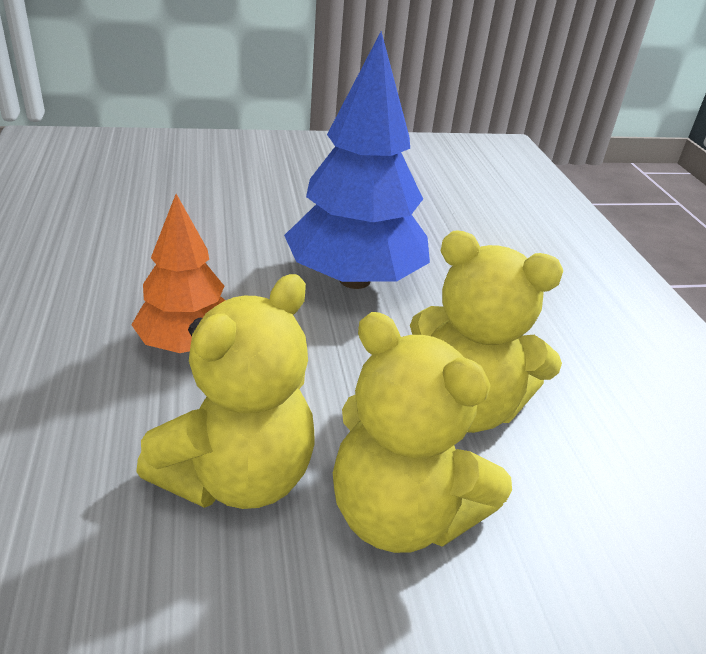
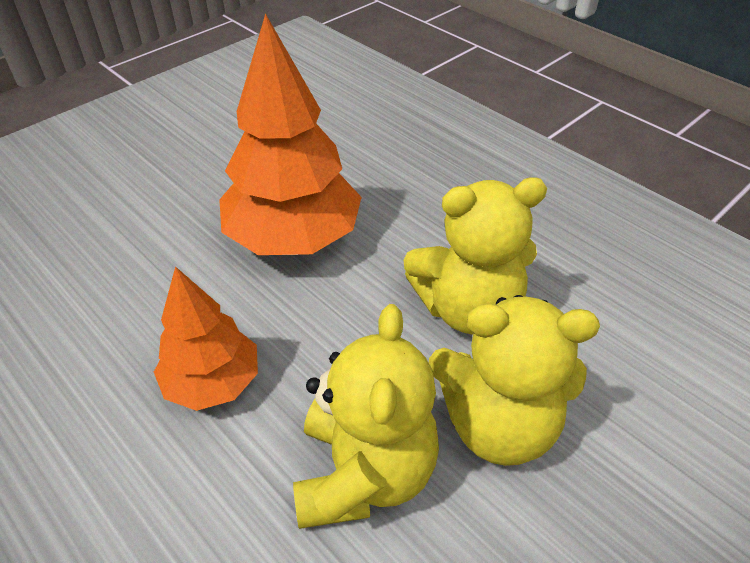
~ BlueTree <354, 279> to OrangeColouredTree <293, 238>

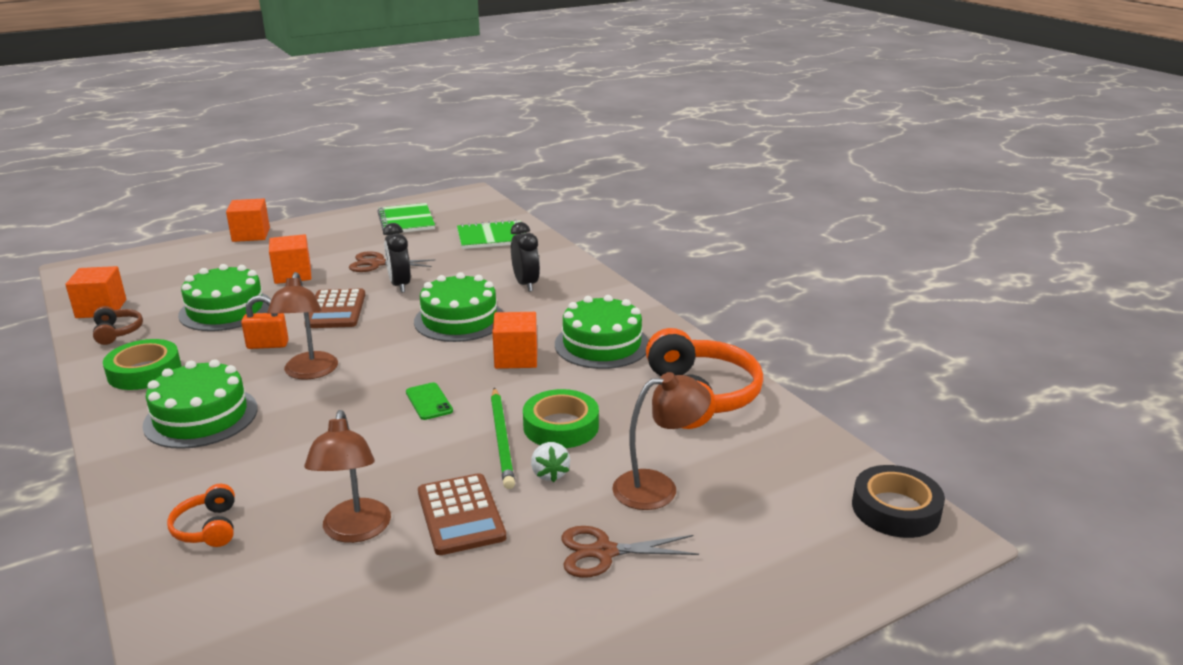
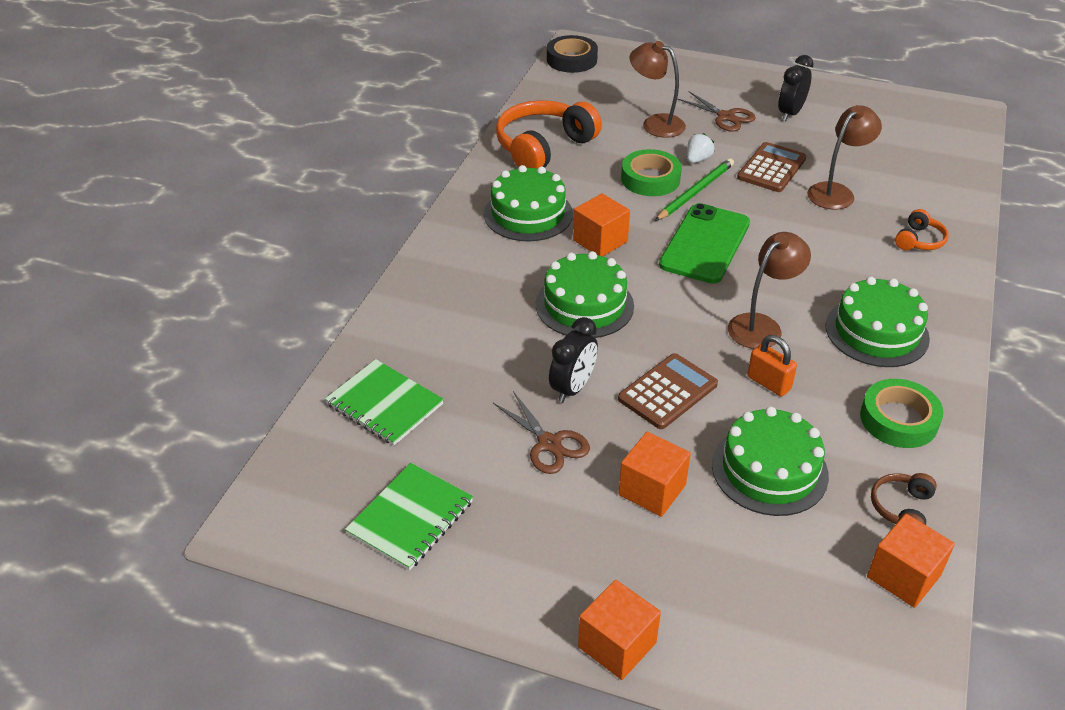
~ GreenPhone <429, 401> = <705, 244> x2.17
~ JetBlackBedsideClock <526, 284> to <790, 113>

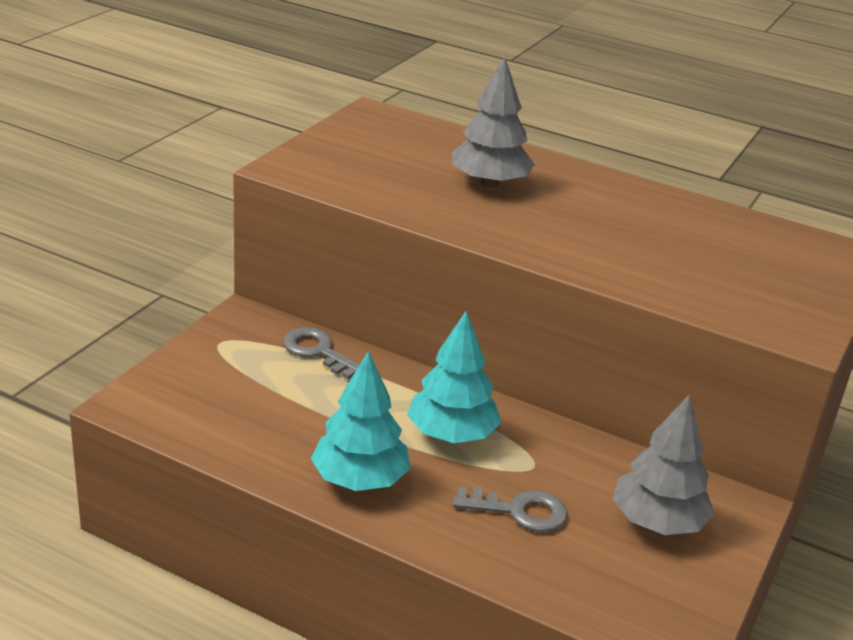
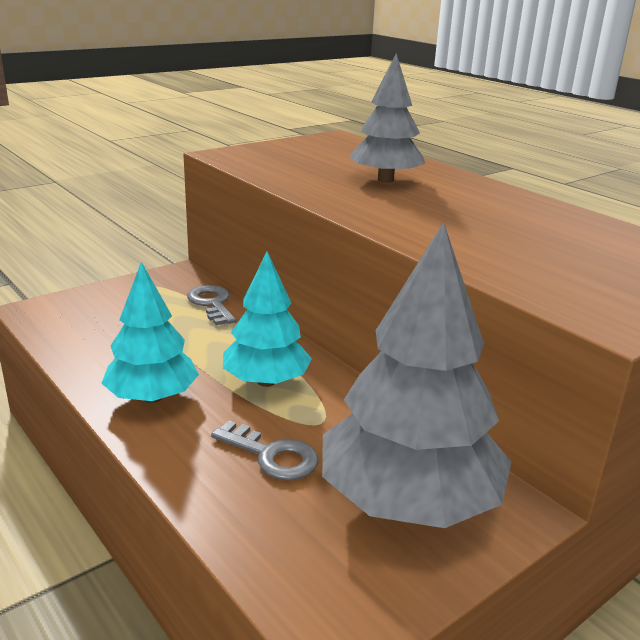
~ GreyTree <658, 522> = <409, 501> x1.67

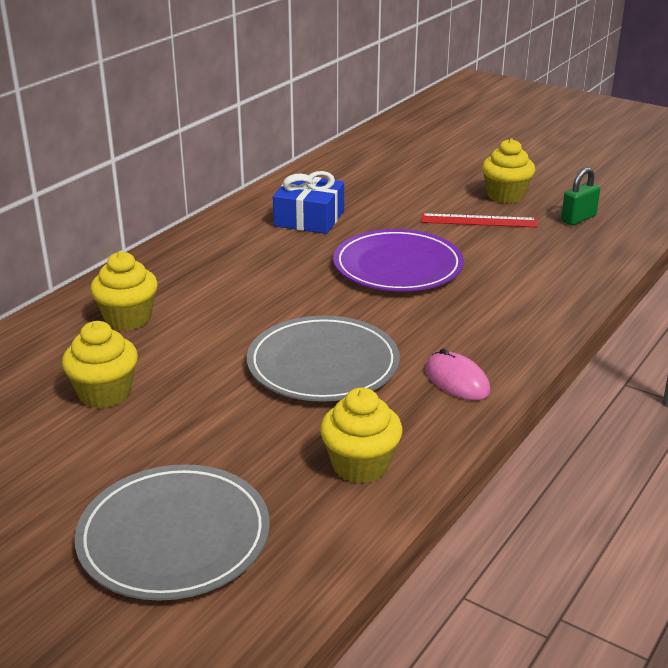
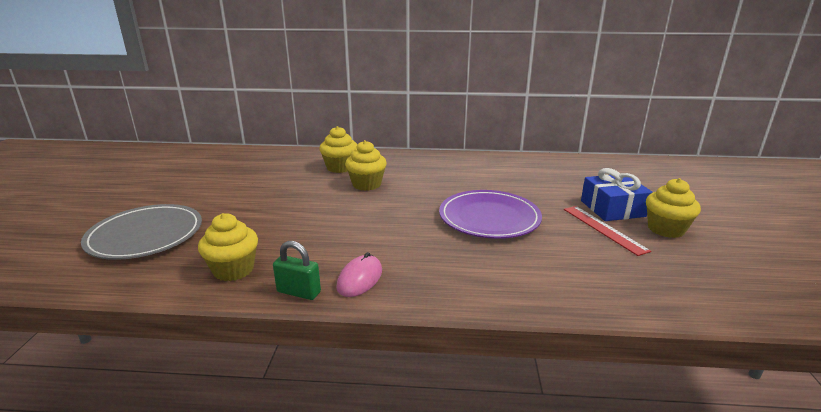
~ GreenPadlock <578, 219> to <299, 292>
~ GoldenFairyCake <105, 393> to <366, 184>
~ BlueWrappedGift <309, 218> to <612, 208>
- GreyFlatDish <323, 364>

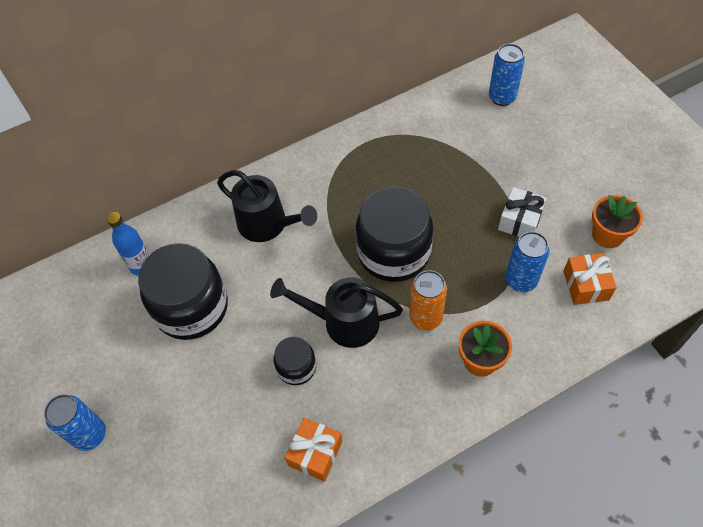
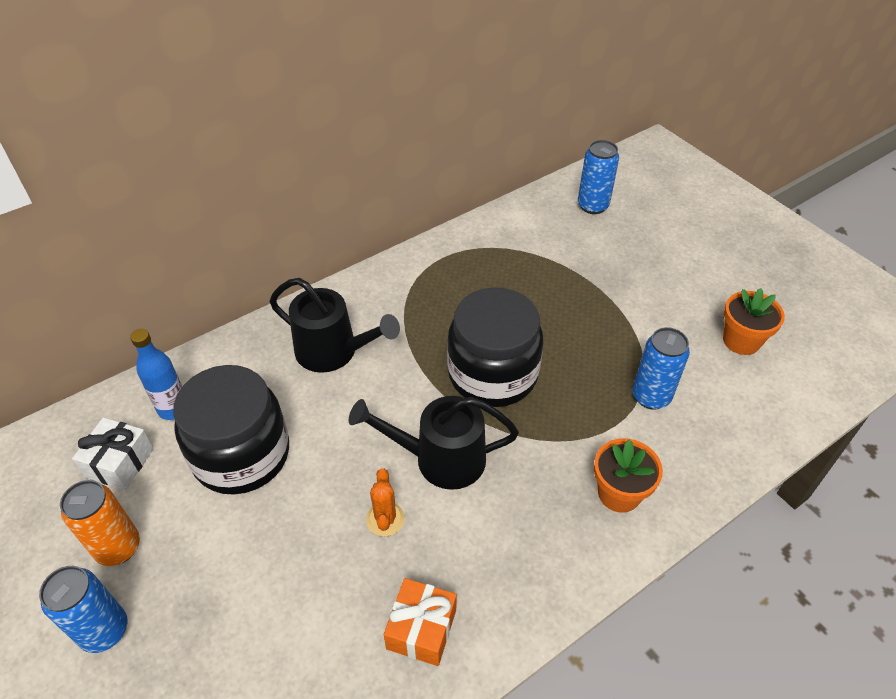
~ OrangeColouredCan <425, 317> to <118, 547>
~ WhiteWrappedGift <520, 221> to <120, 462>
~ JetBlackJamJar <296, 367> to OrangeColouredPricklyPlant <385, 519>
- OrangeColouredWrappedGift <586, 285>

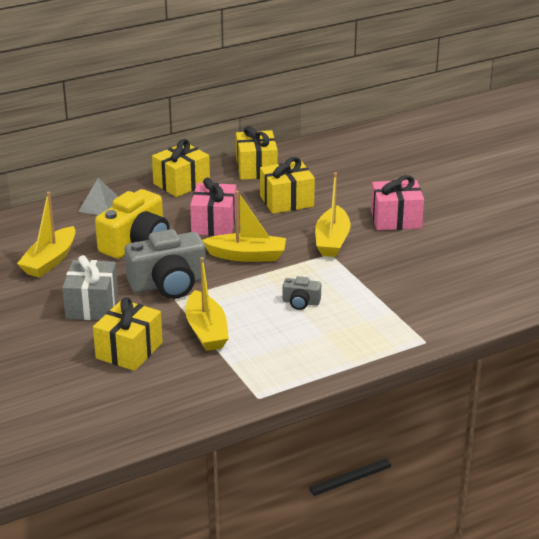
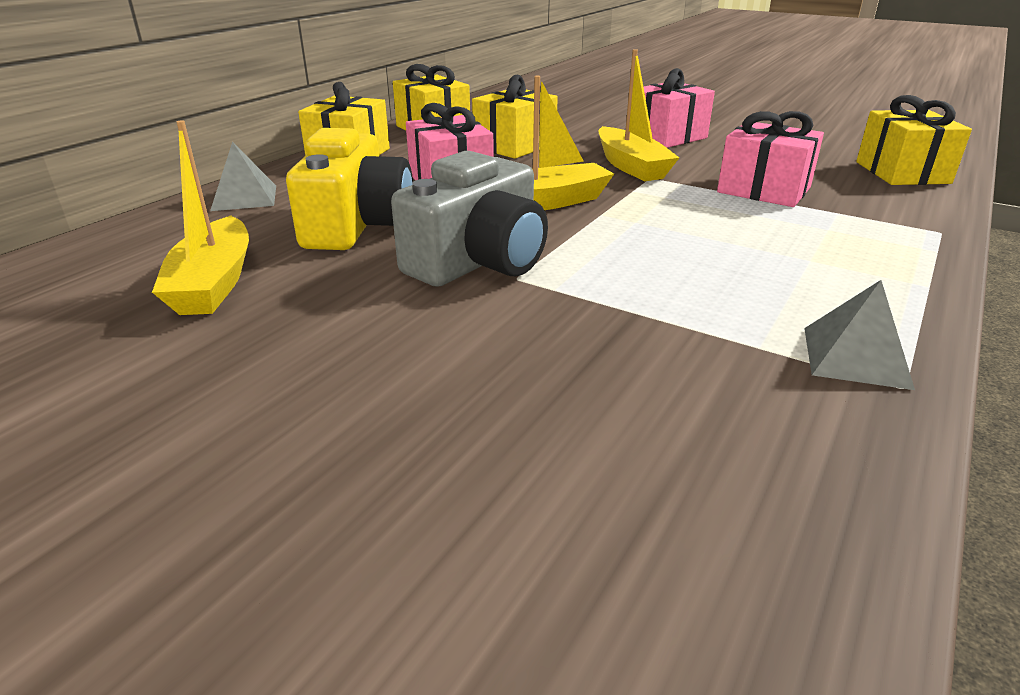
+ RosePinkWrappedGift <764, 190>
+ GreyPyramidShape <855, 357>
~ GoldenWrappedGift <129, 350> to <902, 172>
- GreyWrappedGift <92, 305>
- GoldenToyBoat <206, 331>
- GreyPhotoCamera <301, 302>

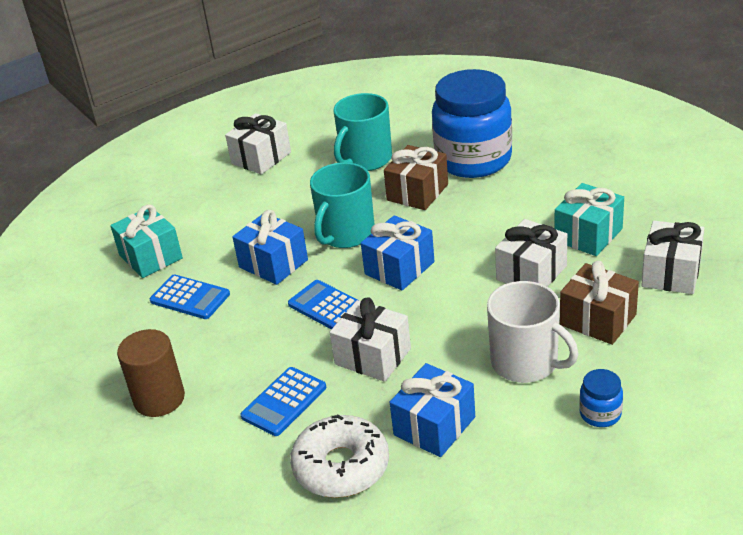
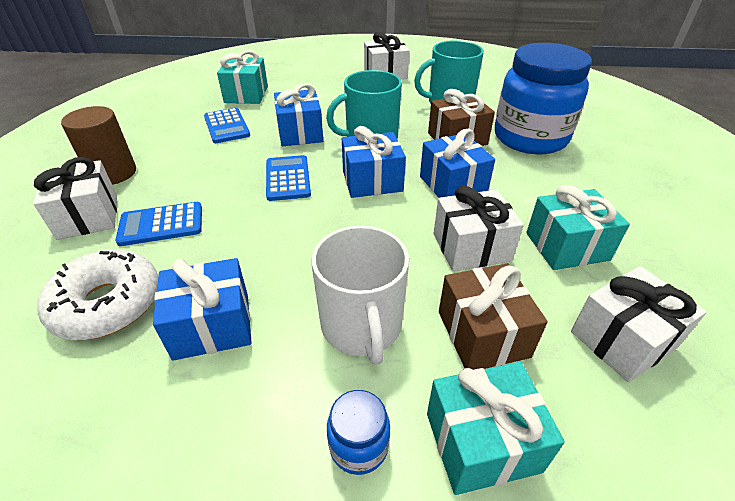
~ WhiteWrappedGift <373, 356> to <88, 216>
+ BlueWrappedGift <452, 185>
+ TealWrappedGift <482, 442>

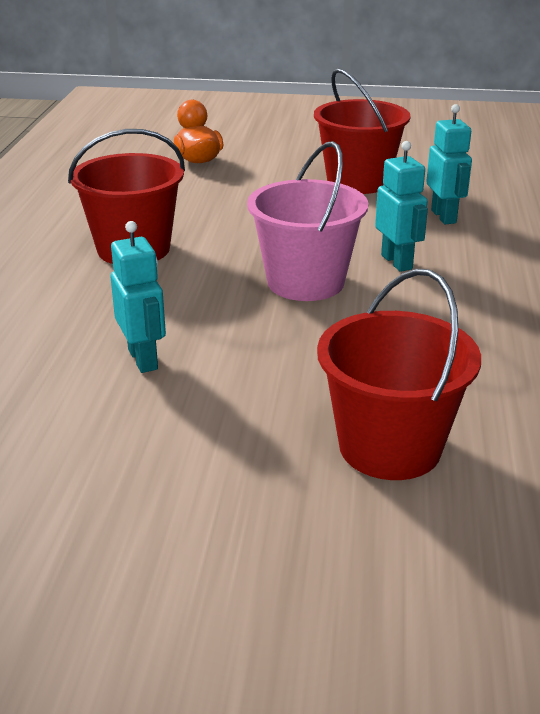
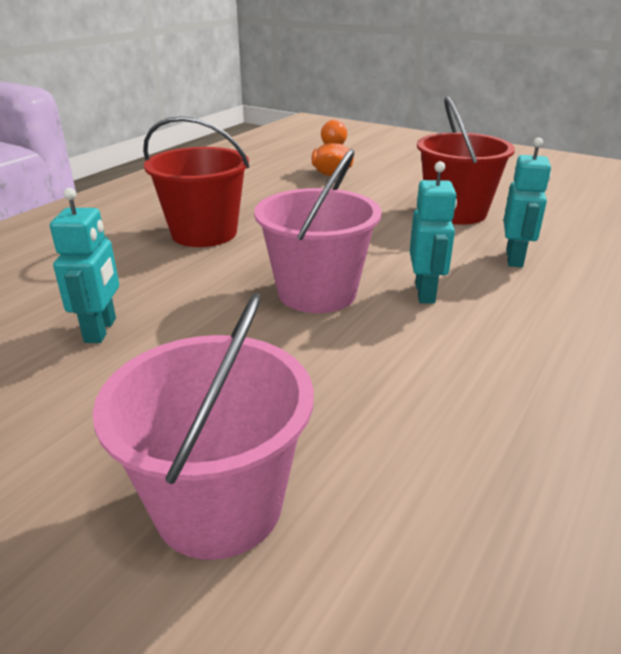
~ ScarletSandBucket <390, 447> to RosePinkSandBucket <219, 505>

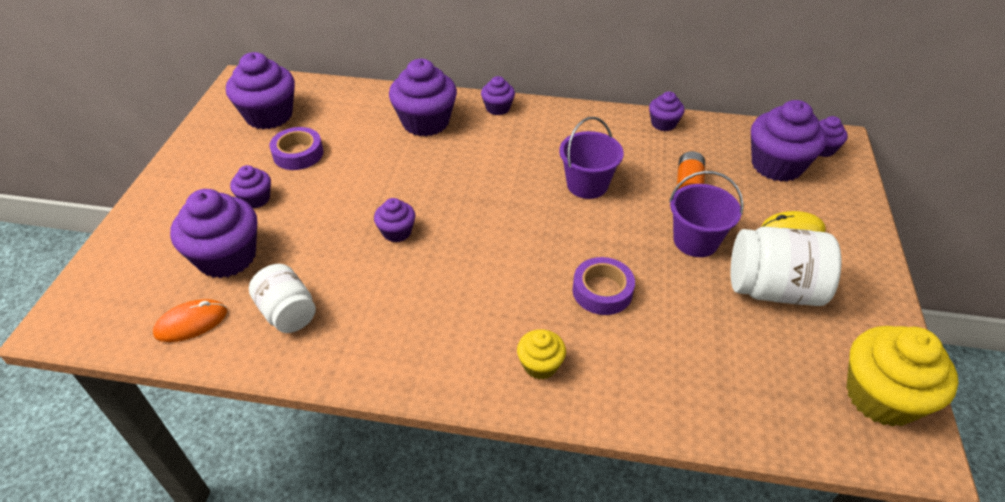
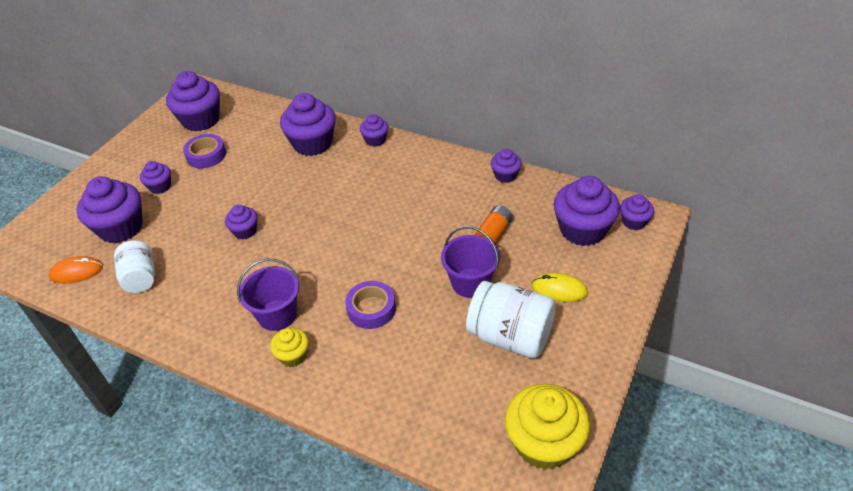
~ PurpleSandBucket <587, 185> to <277, 315>

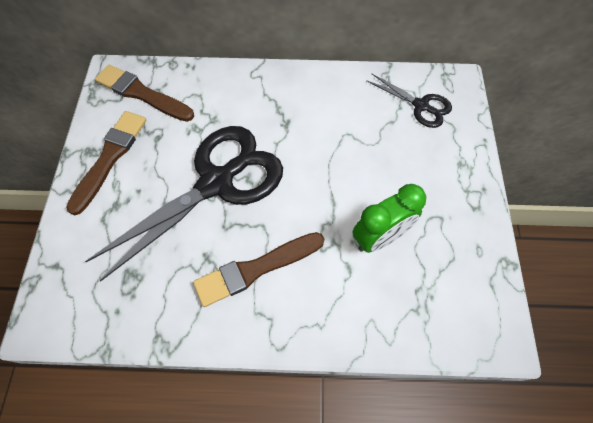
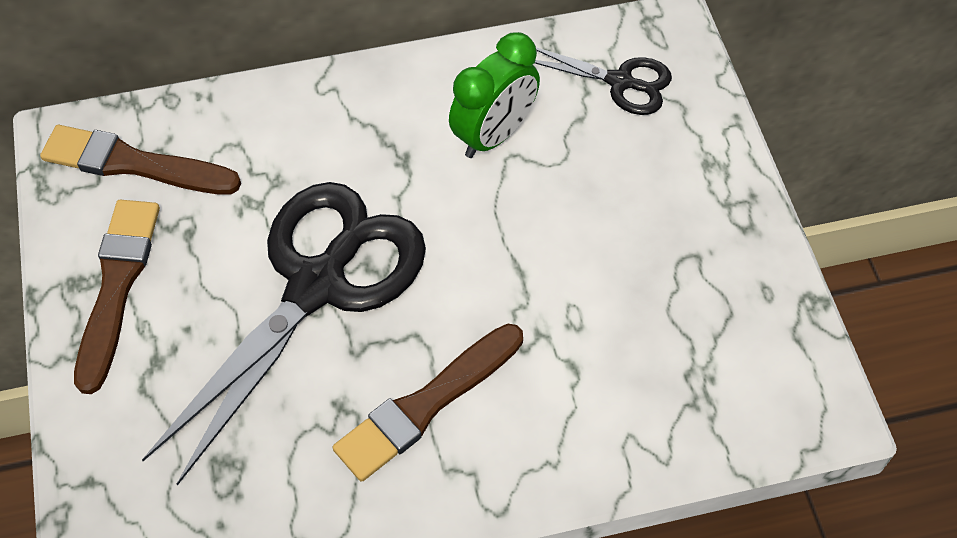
~ GreenBedsideClock <380, 237> to <494, 135>

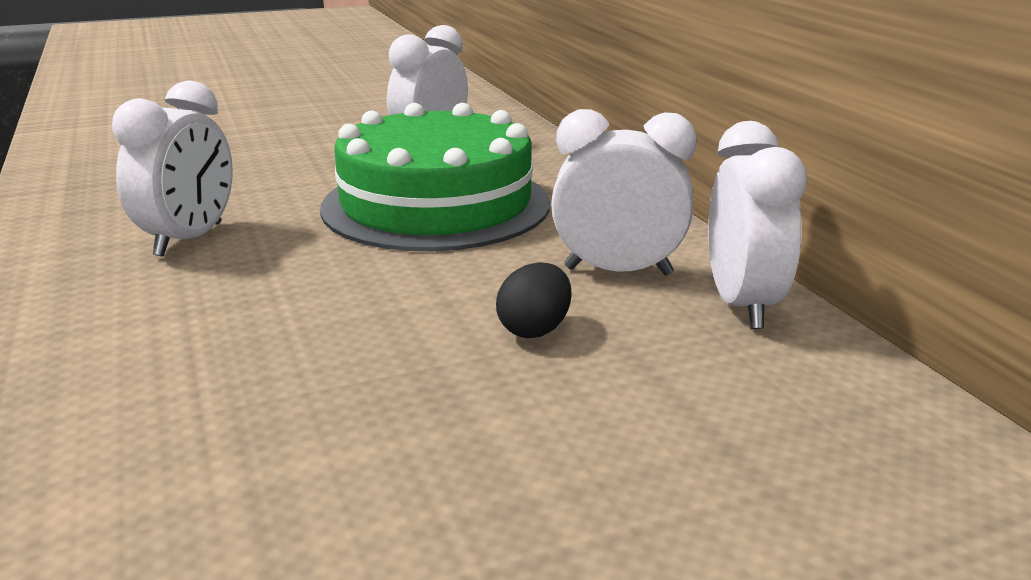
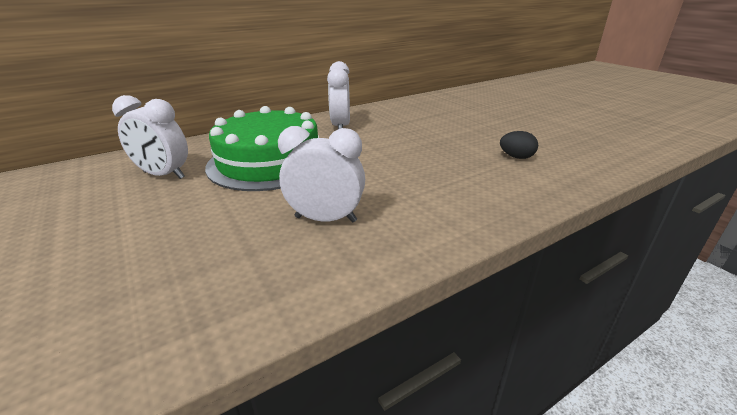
~ JetBlackToyEgg <534, 329> to <516, 157>
- WhiteBedsideClock <742, 305>

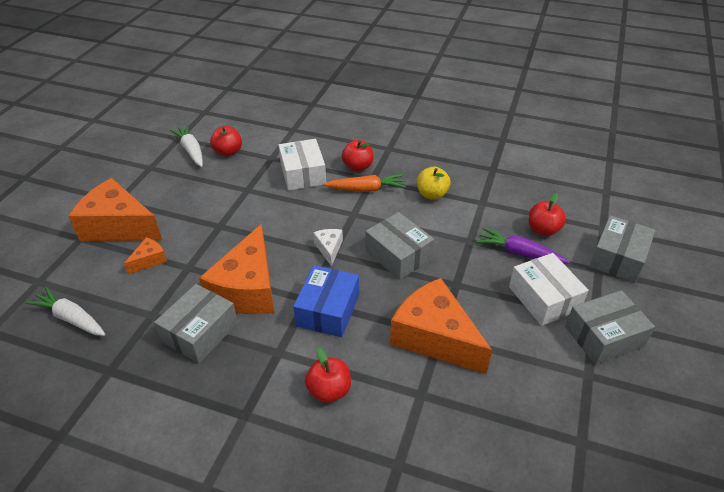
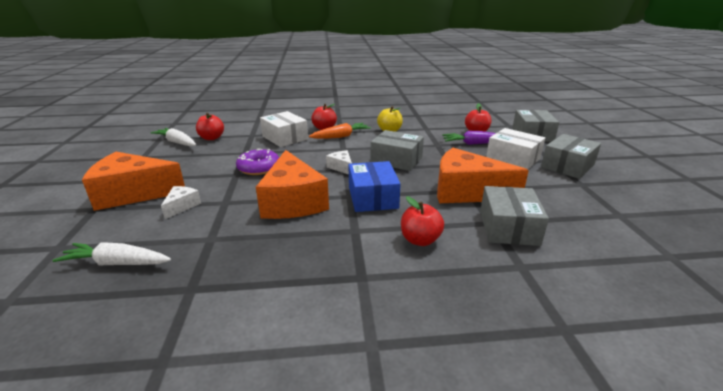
~ OrangeColouredCheeseWedge <149, 260> to WhiteCheeseWedge <182, 206>
+ PurpleGlazedDonut <259, 168>
~ GreyParcel <200, 332> to <508, 227>

